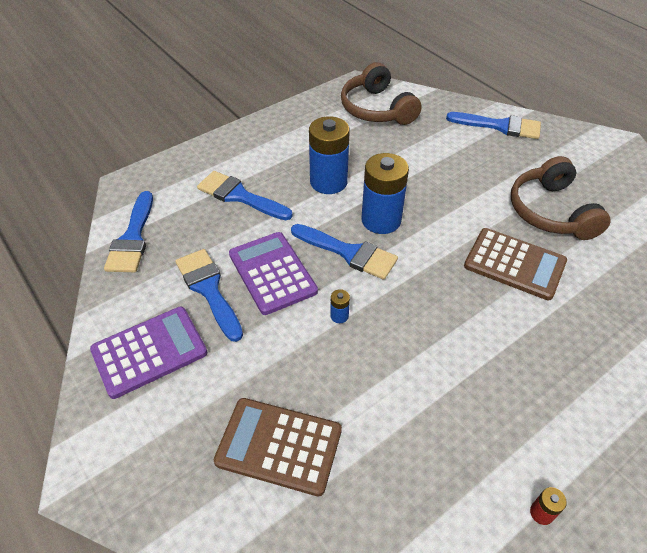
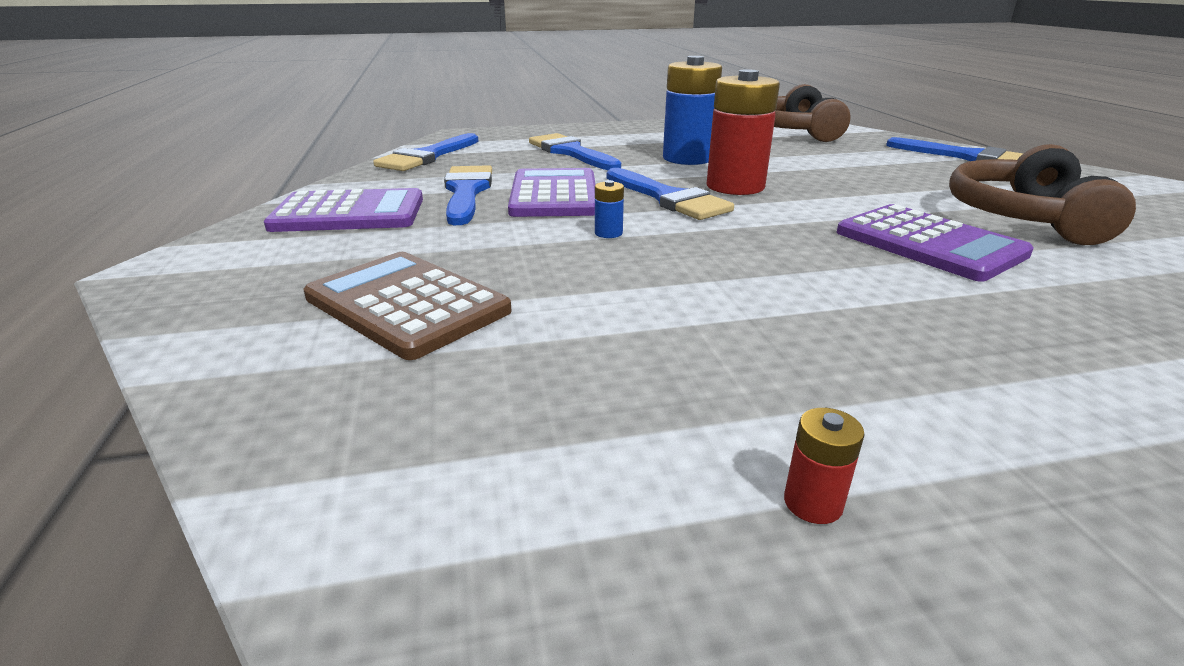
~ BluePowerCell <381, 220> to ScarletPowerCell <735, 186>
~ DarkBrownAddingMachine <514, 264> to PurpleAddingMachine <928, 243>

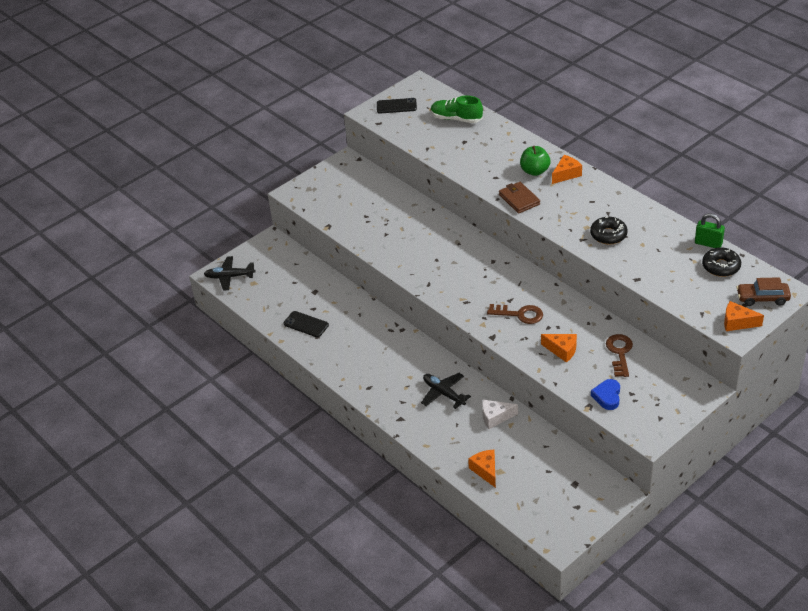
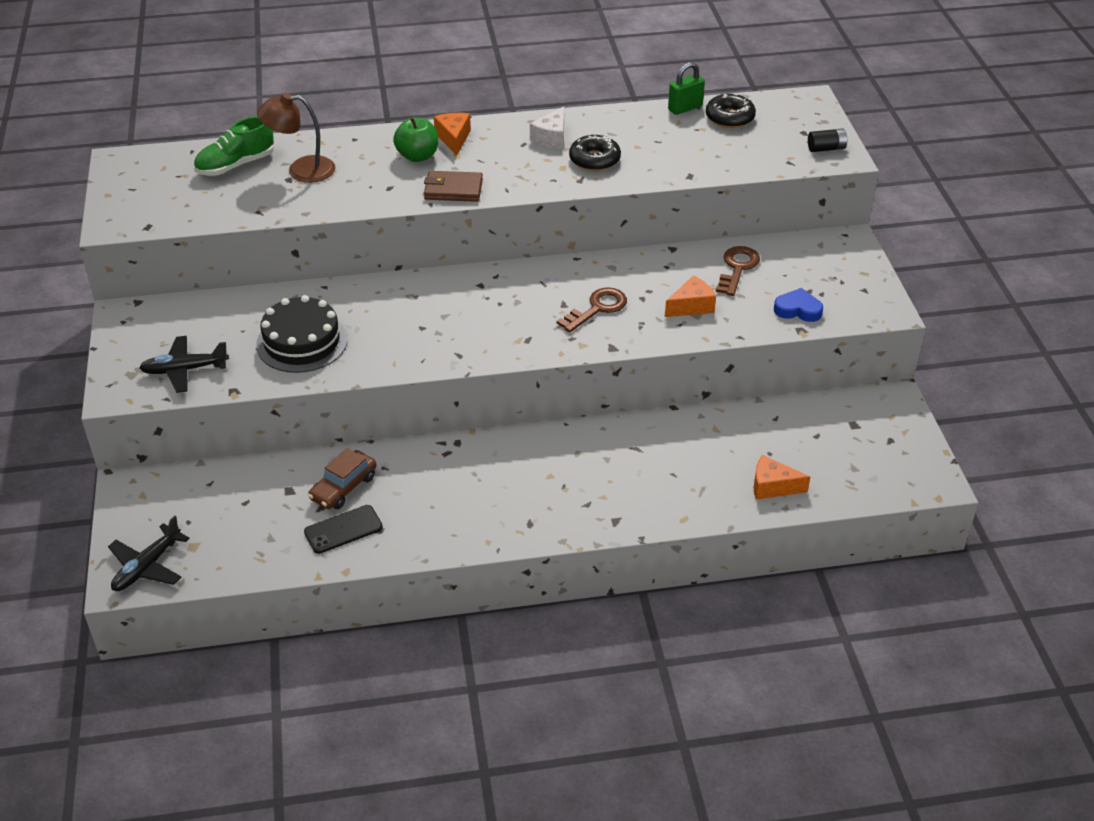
~ JetBlackToyPlane <443, 393> to <184, 370>
+ JetBlackGateau <302, 342>
+ DarkBrownReadingLamp <301, 170>
~ DarkBrownCar <762, 298> to <343, 487>
~ WhiteCheeseWedge <495, 417> to <551, 138>
~ DarkBrownLatchkey <619, 353> = <737, 268> 75 degrees clockwise
~ BlueHeart <607, 396> = <798, 309> 150 degrees clockwise
~ OrangeColouredCheeseWedge <737, 322> to JetBlackPowerCell <826, 148>
- JetBlackPhone <396, 106>

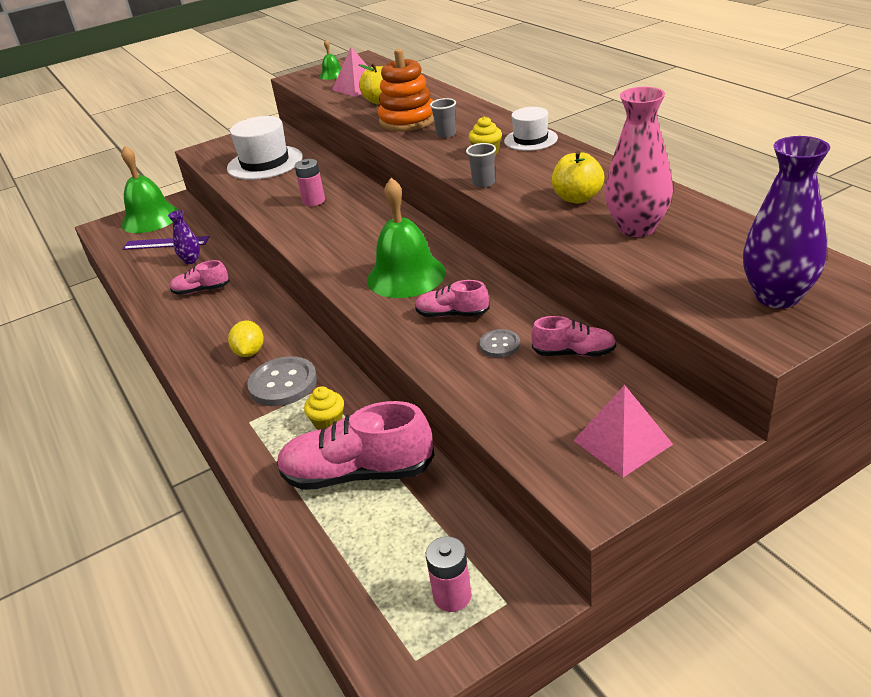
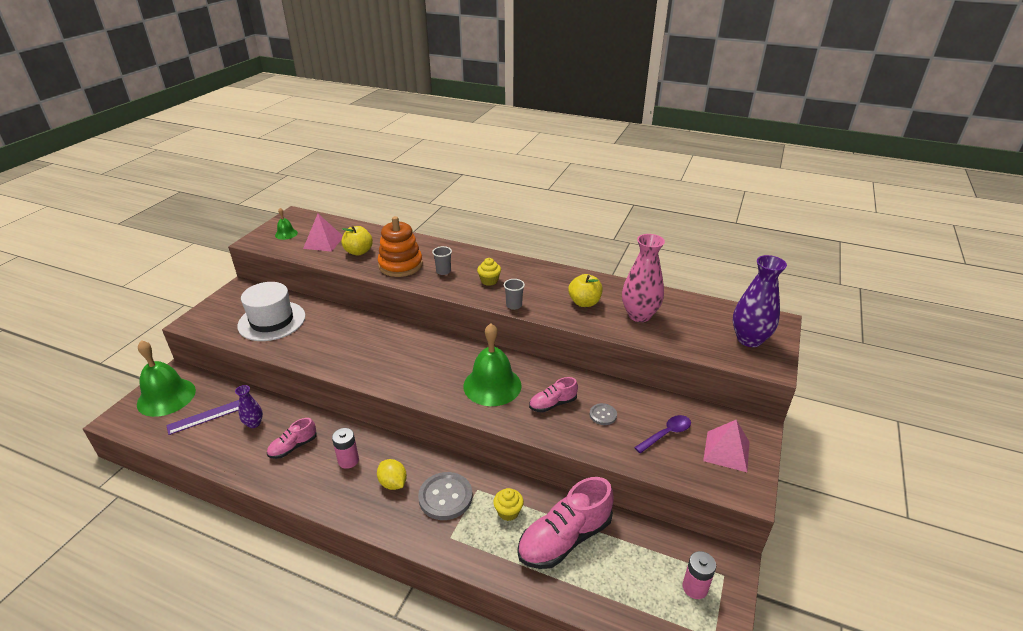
~ RosePinkPowerCell <314, 201> to <348, 460>
+ PurpleTablespoon <666, 434>
- WhiteTallHat <530, 139>
- RosePinkSneaker <574, 353>

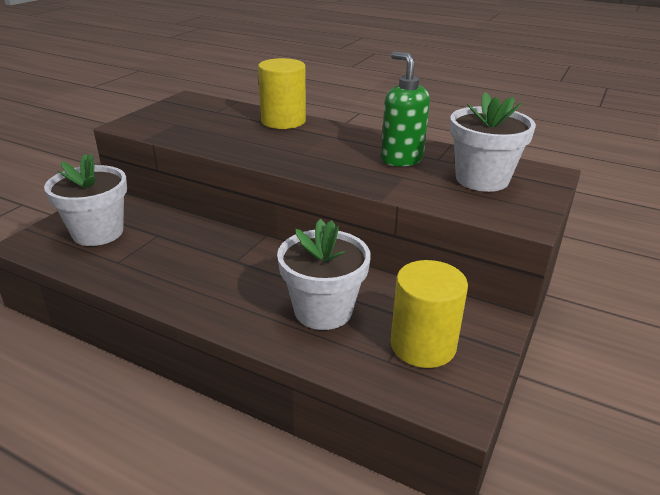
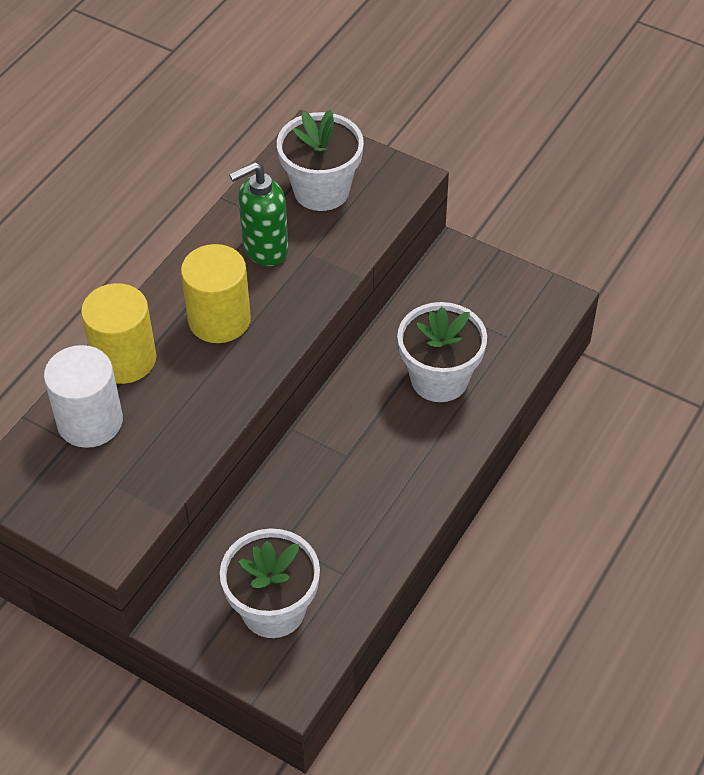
+ WhiteSolidCylinder <90, 421>
~ GoldenSolidCylinder <423, 345> to <219, 319>

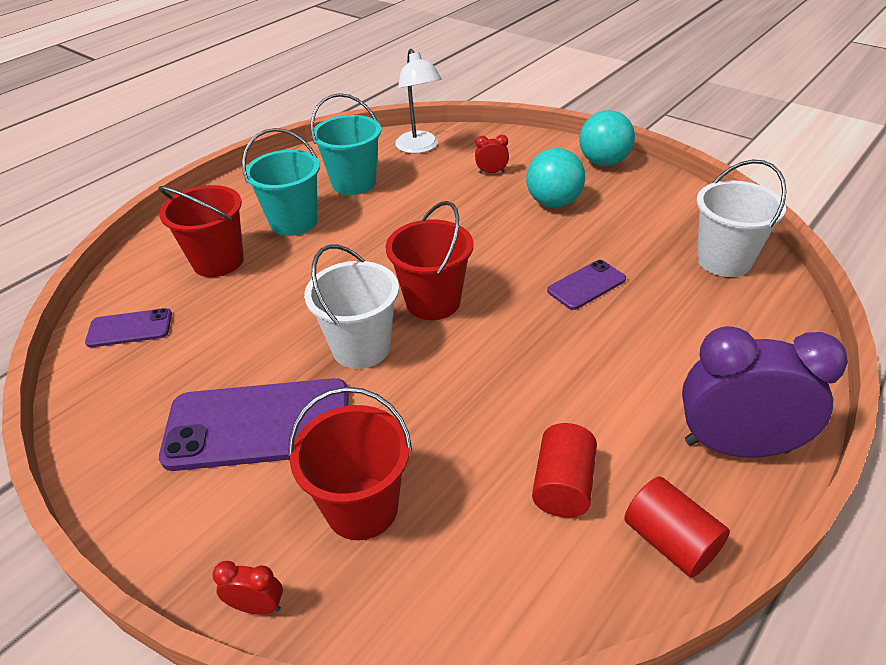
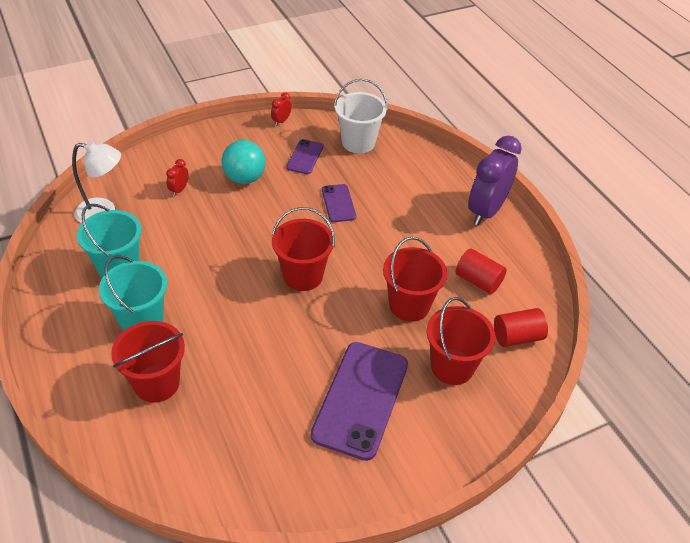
~ ScarletBedsideClock <257, 606> to <281, 121>
~ PurplePhone <130, 328> to <305, 157>
+ ScarletSandBucket <409, 305>
~ ScarletSolidCylinder <670, 541> to <517, 337>
- WhiteSandBucket <361, 347>
- TealBall <603, 162>

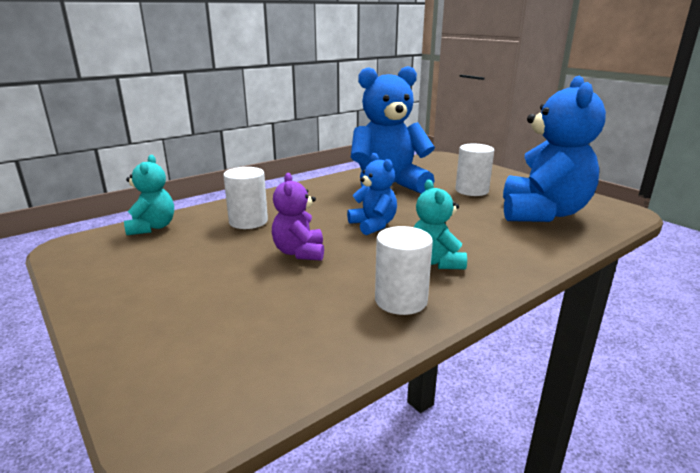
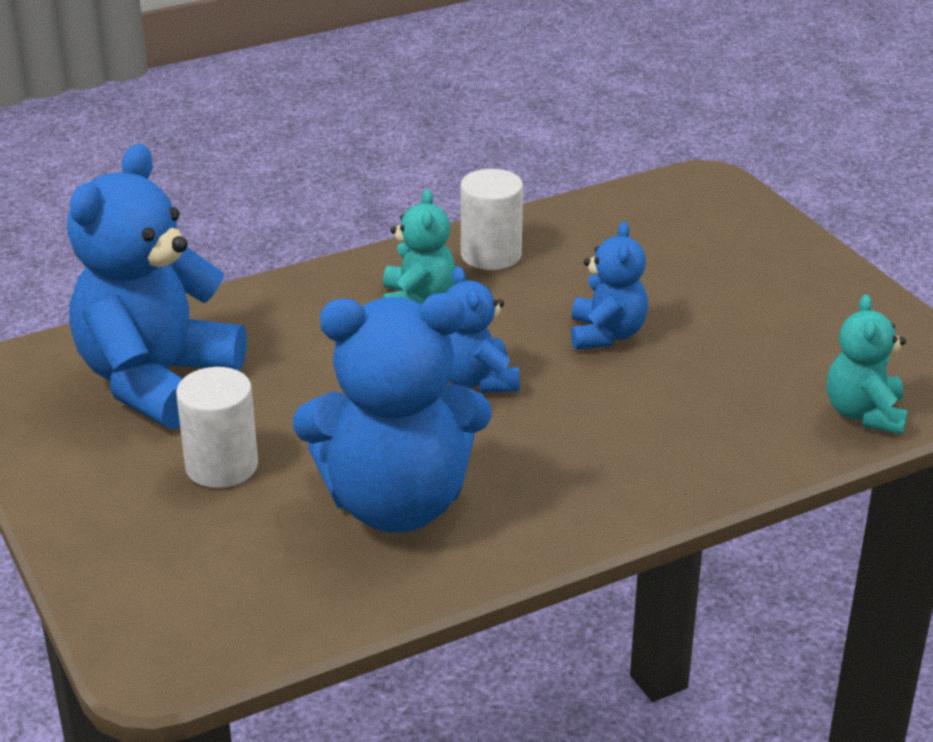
~ PurpleTeddy <299, 252> to BlueTeddy <606, 334>
- WhiteSolidCylinder <248, 221>

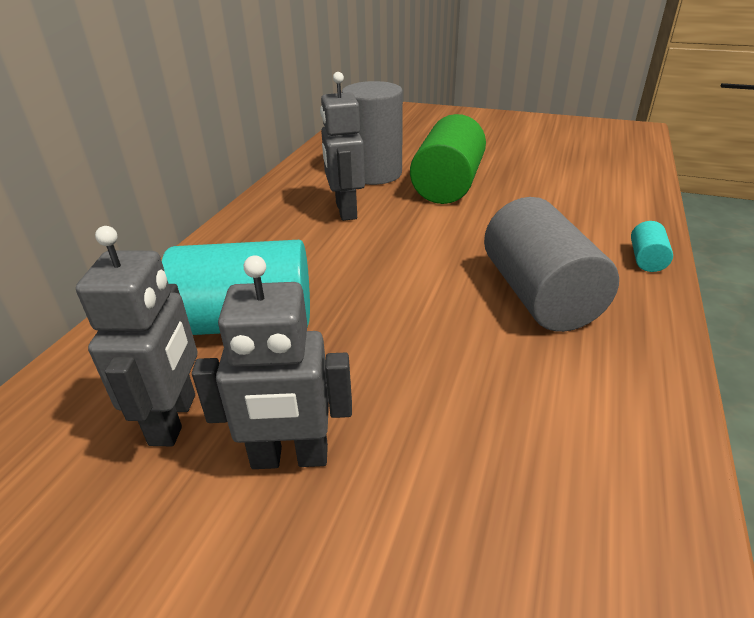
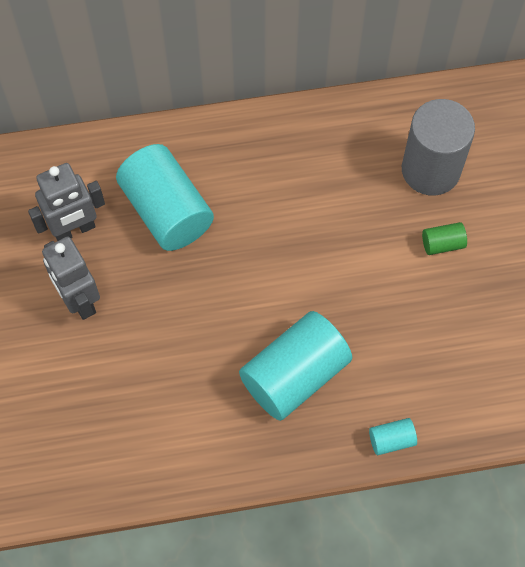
~ GreySolidCylinder <539, 295> to TealSolidCylinder <295, 375>
~ GreenSolidCylinder <447, 186> = <442, 244> x0.43
- GreyRobot <345, 211>

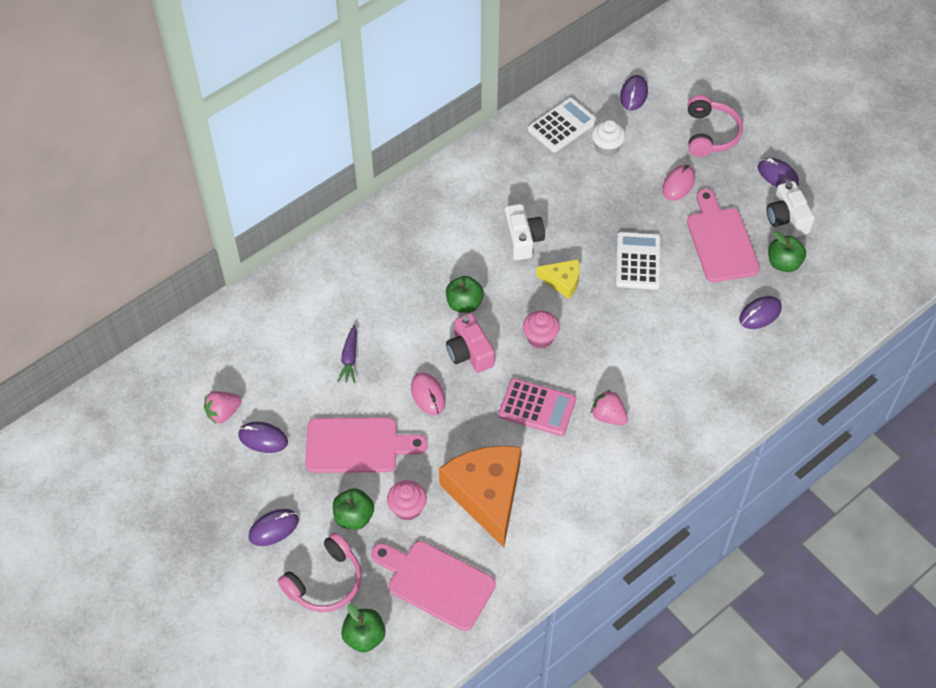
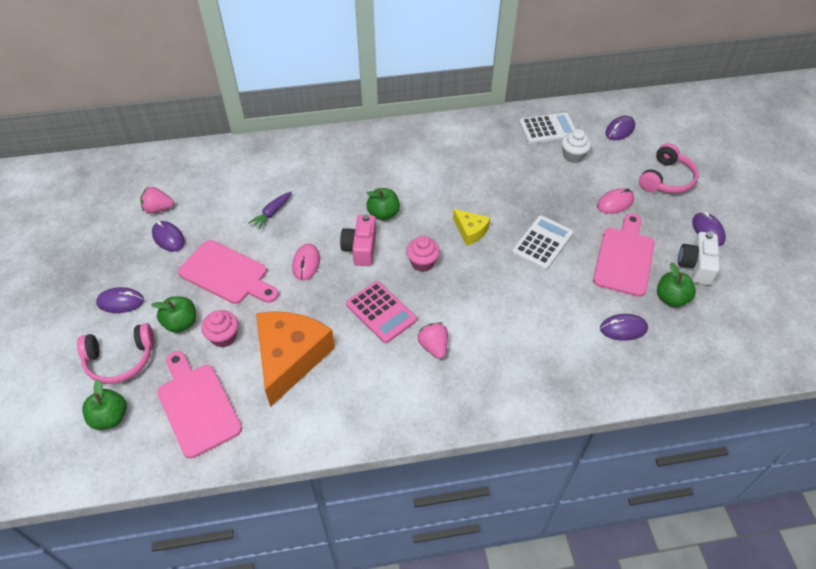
- WhitePhotoCamera <522, 239>

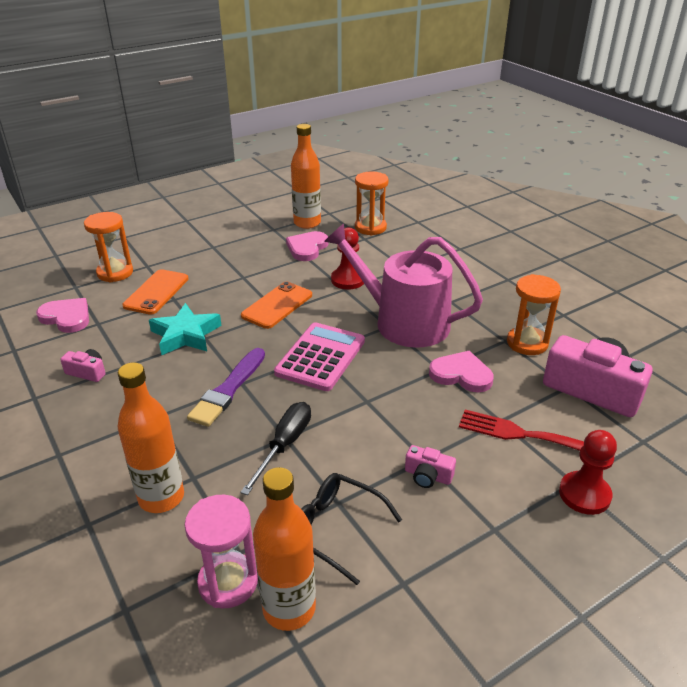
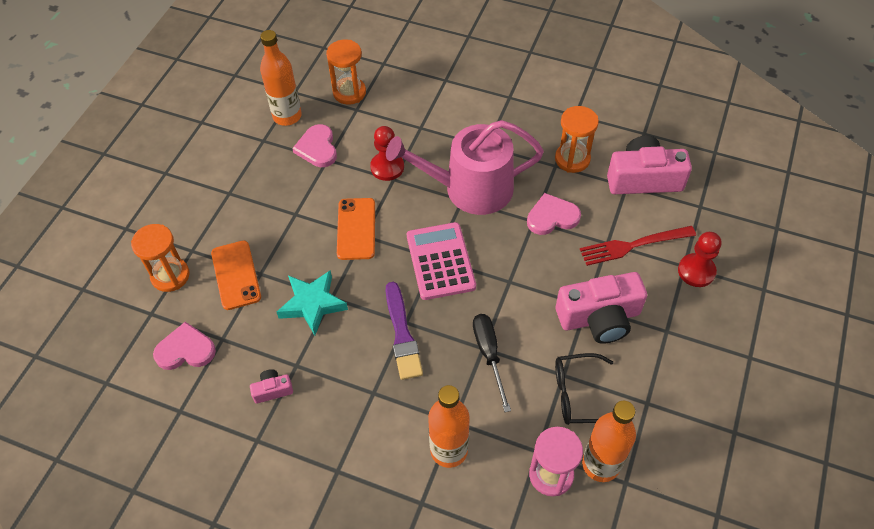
~ RosePinkPhotoCamera <427, 476> = <599, 317> x2.21

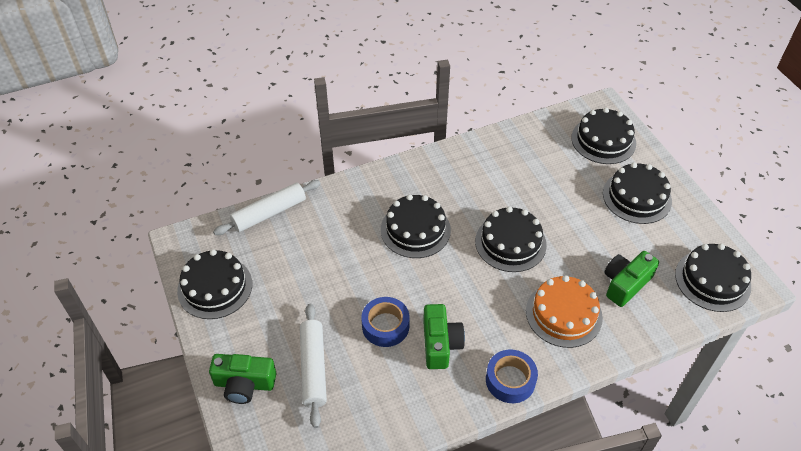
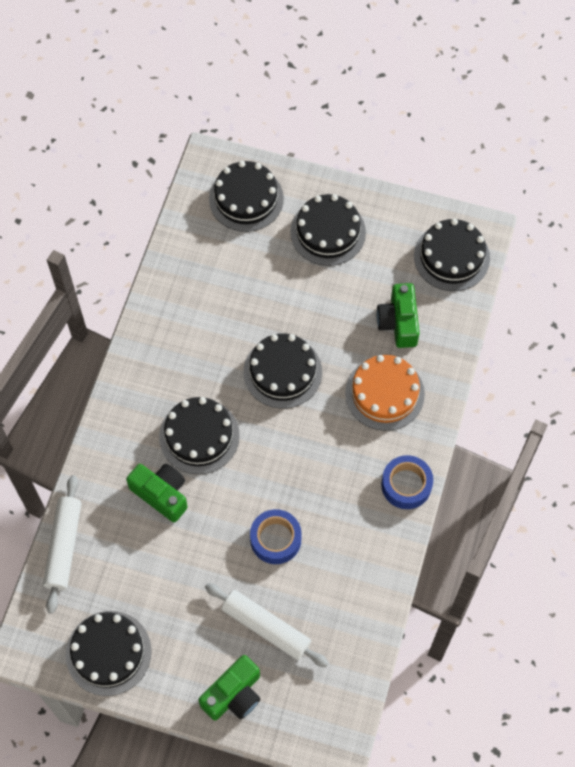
~ GreenPhotoCamera <440, 344> to <161, 494>

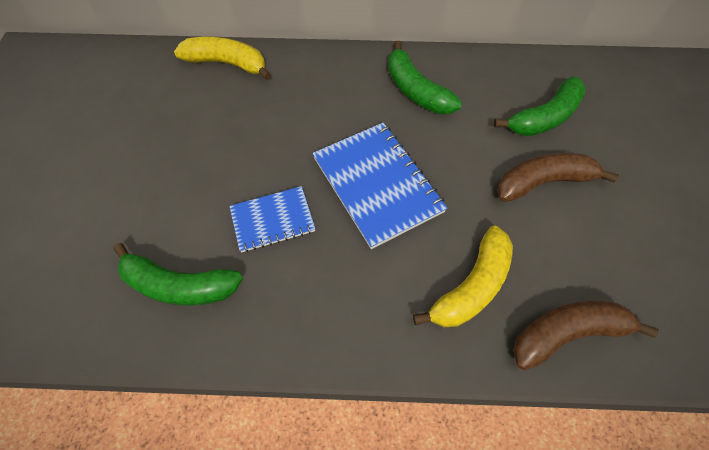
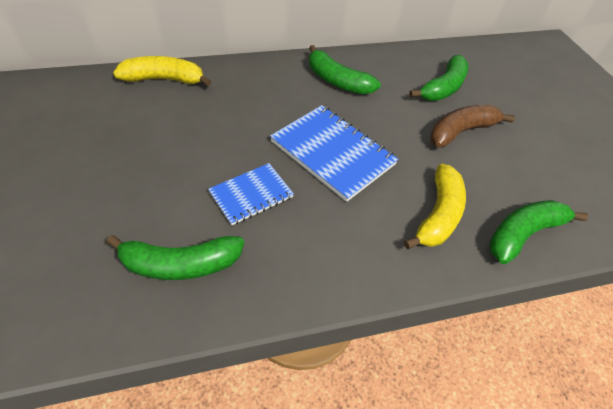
~ DarkBrownToyBanana <567, 333> to GreenToyBanana <523, 234>

